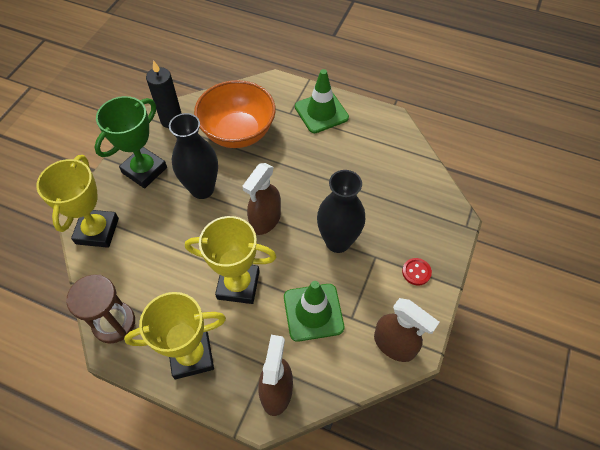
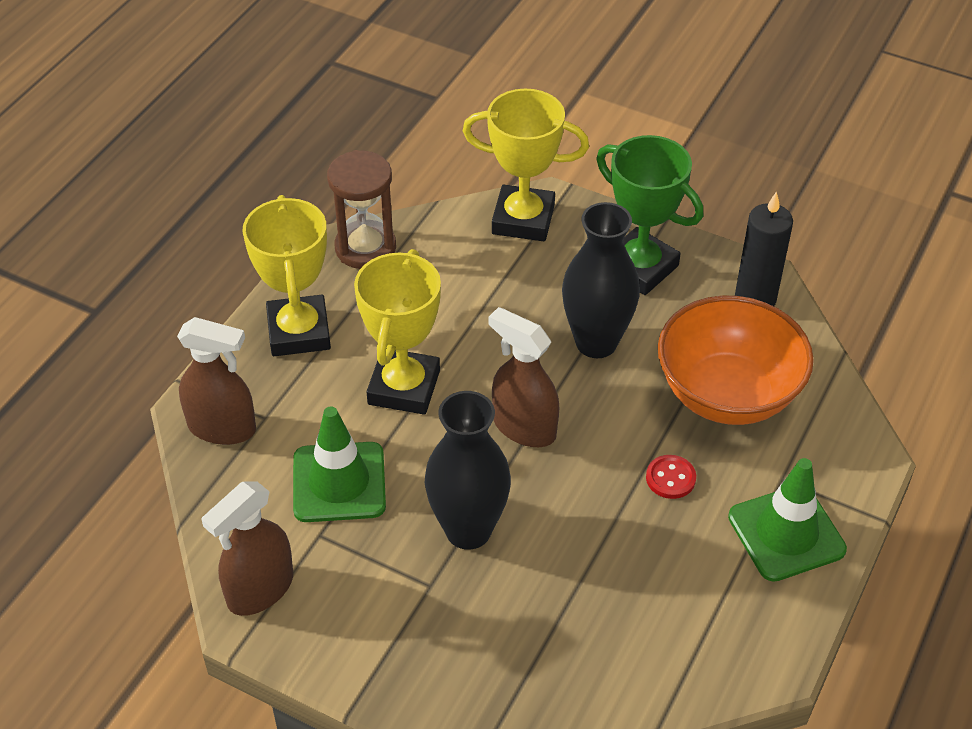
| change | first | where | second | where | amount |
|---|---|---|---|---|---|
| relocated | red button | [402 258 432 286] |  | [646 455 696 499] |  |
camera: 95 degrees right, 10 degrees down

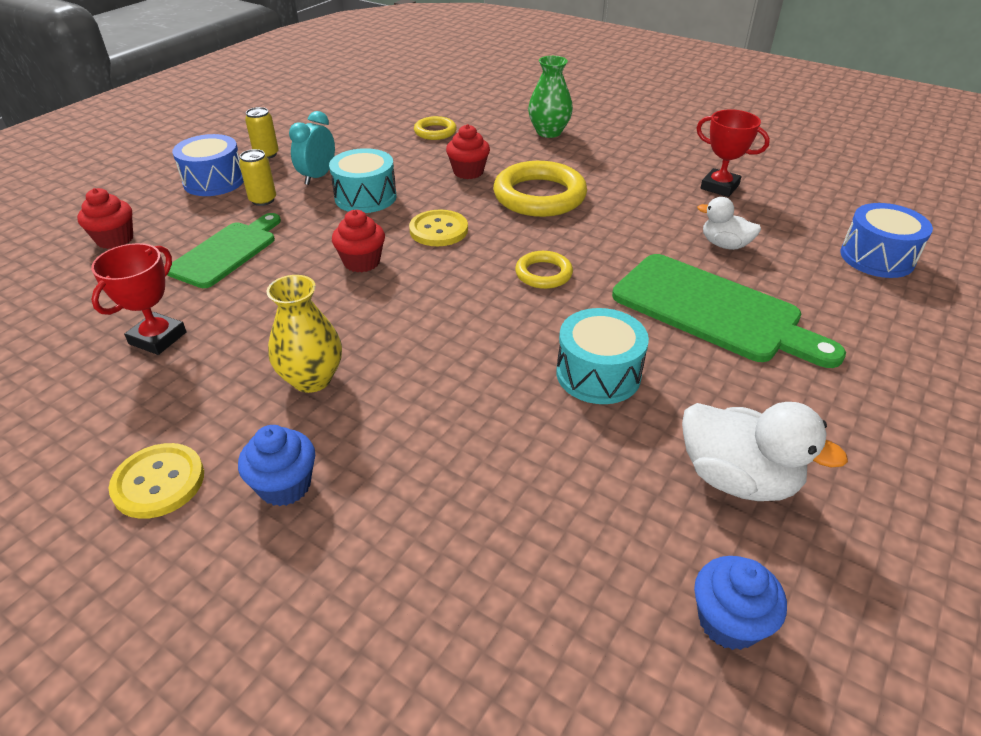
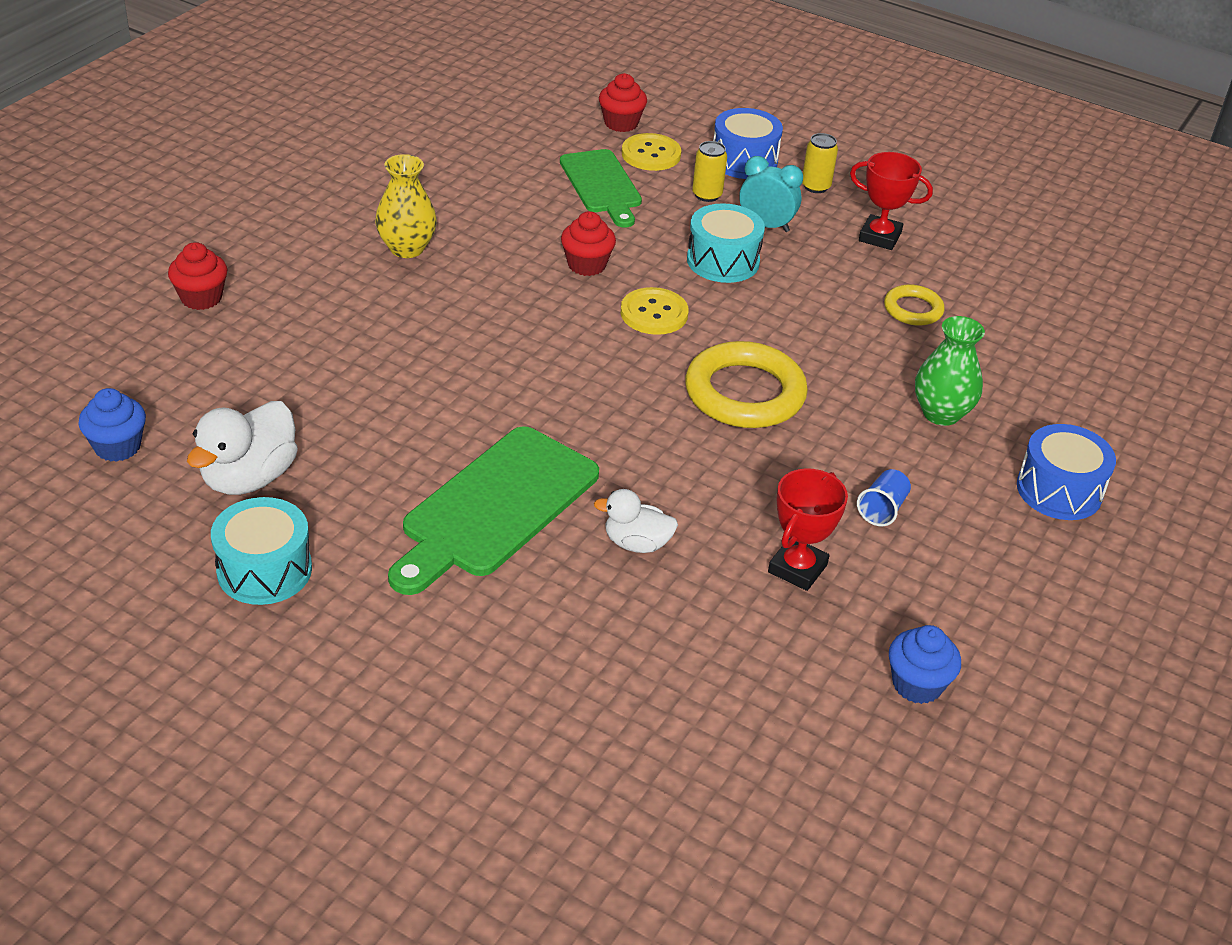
| change | first | where | second | where | amount |
|---|---|---|---|---|---|
| relocated | red cupcake | [446 124 490 179] |  | [168 242 227 310] |  |
| spun | white duck | [697 197 761 250] |  | [594 489 678 553] | 105 degrees counterclockwise |
| relocated | blue drum | [840 203 933 278] |  | [1017 424 1116 520] |  |
| spun | green cutting board | [167 213 281 288] |  | [560 149 642 228] | 45 degrees clockwise |
| relocated | red trophy | [91 243 187 355] |  | [850 152 933 250] |  |
| missing | yellow ring | [515 251 573 289] |  |  |  |
| relocated | turquoise drum | [556 308 649 404] |  | [211 497 312 605] |  |
| relocated | blue cupcake | [238 425 315 506] |  | [889 625 961 704] |  |
| relocated | yellow button | [108 443 204 519] |  | [622 133 681 171] |  |
| appeared |  |  | blue cup | [857 469 911 526] |  |
camera: 85 degrees right, 0 degrees up

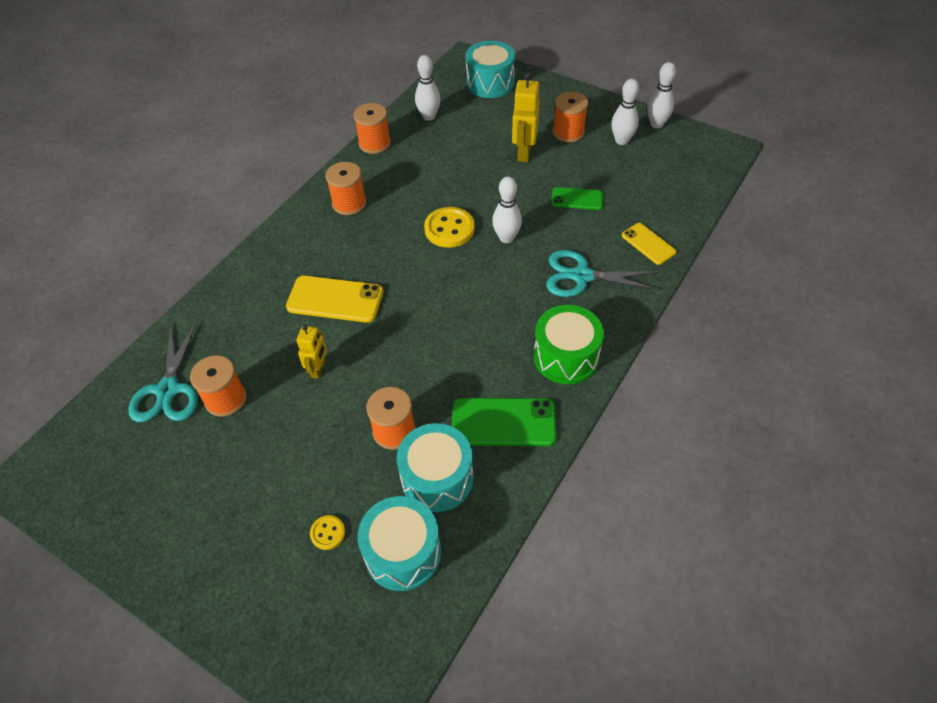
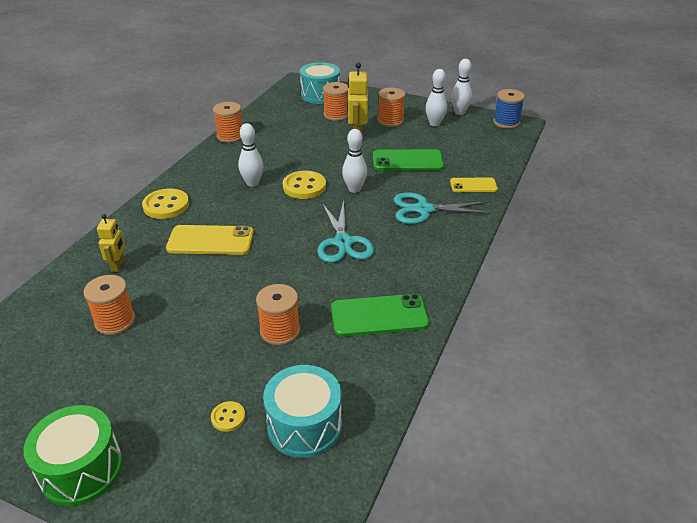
| change | first | where | second | where | amount |
|---|---|---|---|---|---|
| relocated | white bowling pin | [415 55 441 121] |  | [238 123 263 187] |  |
| relocated | orange spool | [326 162 366 215] |  | [323 82 349 121] |  |
| size | green phone | [551 187 603 210] |  | [373 149 444 171] | x1.62 |
| spun | yellow phone | [622 223 677 265] |  | [450 178 498 192] | 45 degrees counterclockwise |
| relocated | green drum | [534 305 604 384] |  | [23 405 123 506] |  |
| relocated | turquoise scissors | [128 321 198 422] |  | [317 200 374 263] |  |
| relocated | yellow robot | [297 325 327 379] |  | [97 214 125 272] |  |
| missing | turquoise drum | [397 423 473 512] |  |  |  |
| appeared |  |  | blue spool | [493 89 525 129] |  |
| appeared |  |  | yellow button | [142 189 189 219] |  |
camera: 10 degrees left, 15 degrees down

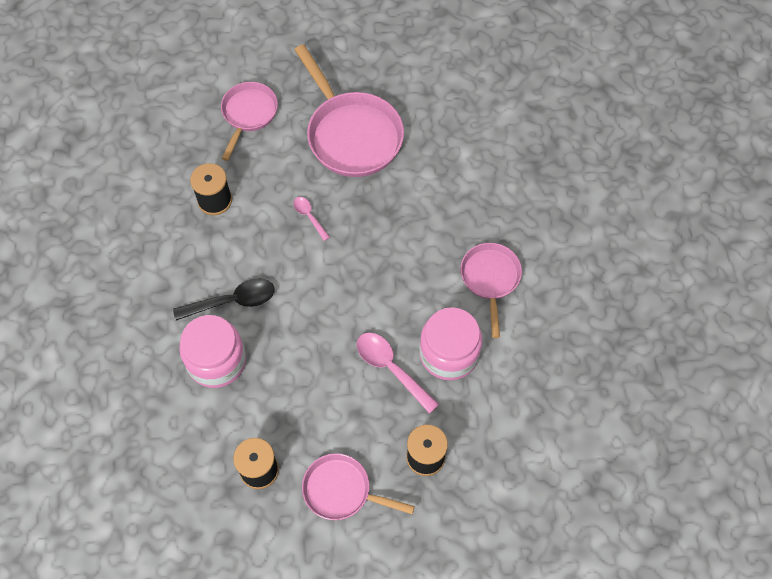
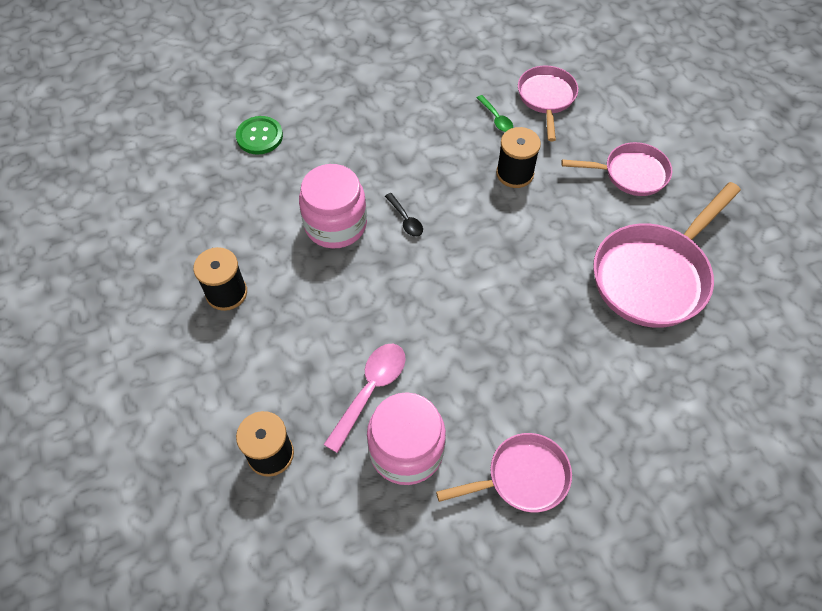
| change | first | where | second | where | amount |
|---|---|---|---|---|---|
| missing | pink spoon | [293 197 330 241] |  |  |  |
| size | black spoon | [173 278 275 321] |  | [385 193 423 237] | x0.56 |
| relocated | pink pan | [302 453 415 520] |  | [518 66 578 141] |  |
| appeared |  |  | green spoon | [477 95 513 132] |  |
| appeared |  |  | green button | [236 116 283 155] |  |
camera: 75 degrees right, 5 degrees down

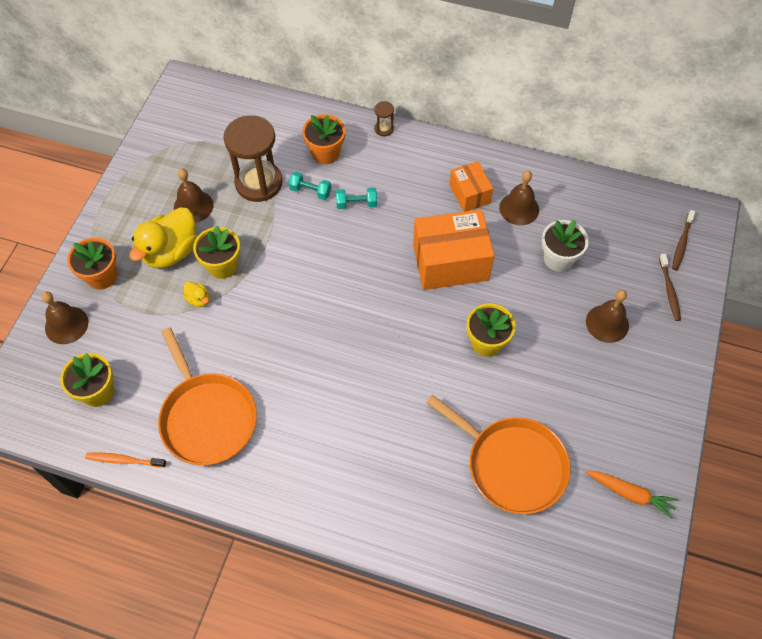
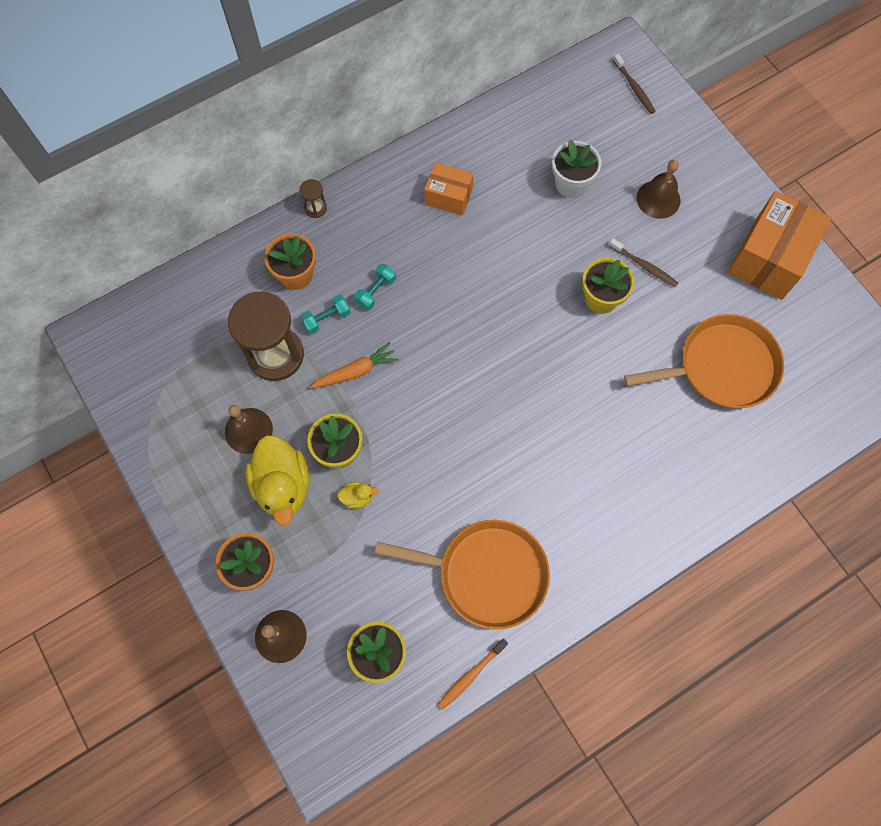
| change | first | where | second | where | amount |
|---|---|---|---|---|---|
| missing | brown bell | [499 171 539 225] |  |  |  |
| relocated | orange box | [413 209 495 290] |  | [728 191 832 300] |  |
| relocated | brown toothbrush | [659 254 681 321] |  | [609 238 678 287] |  |
| relocated | orange carrot | [586 471 678 519] |  | [309 342 398 389] |  |
camera: 50 degrees left, 10 degrees up

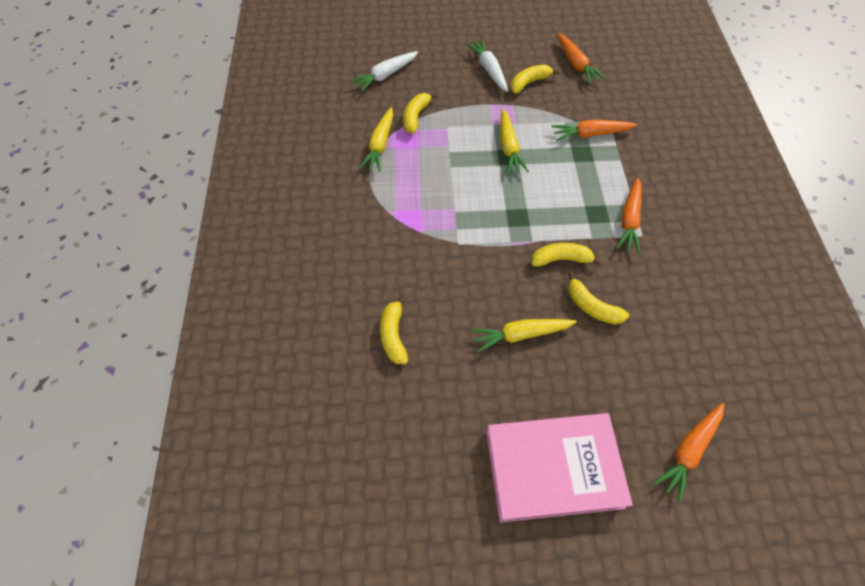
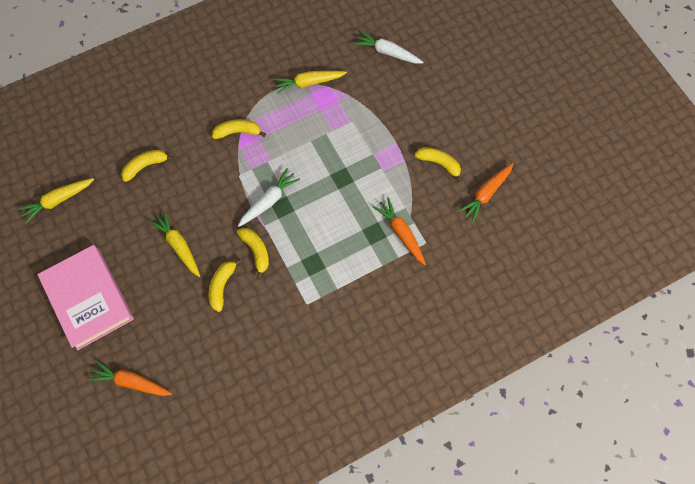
| change | first | where | second | where | amount |
|---|---|---|---|---|---|
| relocated | white carrot | [466 39 508 92] |  | [238 168 300 227] |  |
| relocated | yellow banana | [403 92 437 134] |  | [212 119 266 139] |  |
| relocated | yellow carrot | [500 109 529 174] |  | [18 178 94 224] |  |
| missing | orange carrot | [617 178 642 254] |  |  |  |
camera: 65 degrees right, 10 degrees up

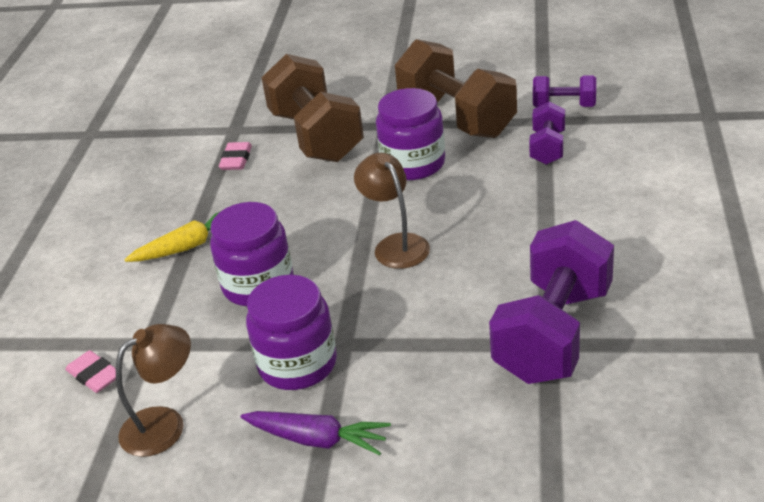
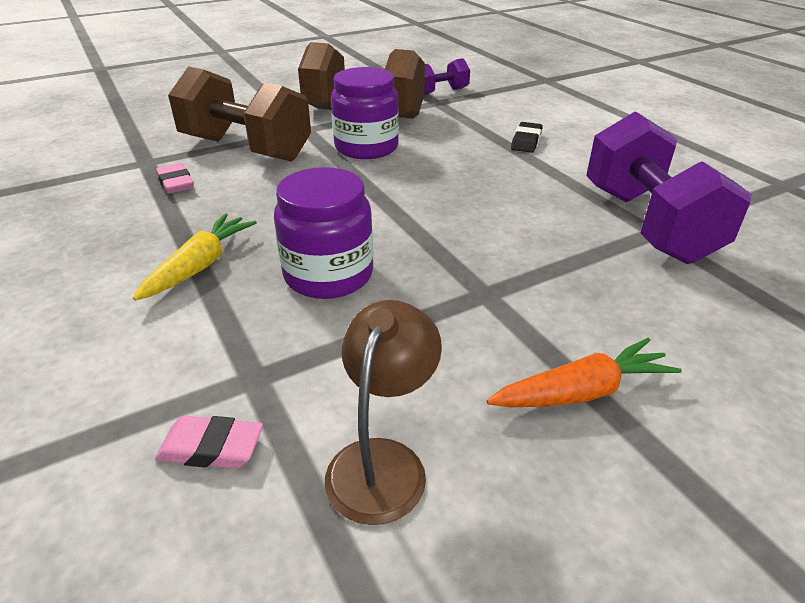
| change | first | where | second | where | amount |
|---|---|---|---|---|---|
| missing | purple dumbbell | [529 102 565 165] |  |  |  |
| missing | brown lamp | [354 153 430 269] |  |  |  |
| missing | purple jar | [246 275 337 390] |  |  |  |
| colour | purple carrot | [241 411 391 455] | orange carrot | [486 338 682 407] |  |
| appeared |  |  | black eraser | [511 122 543 153] |  |
camera: 40 degrees left, 0 degrees up

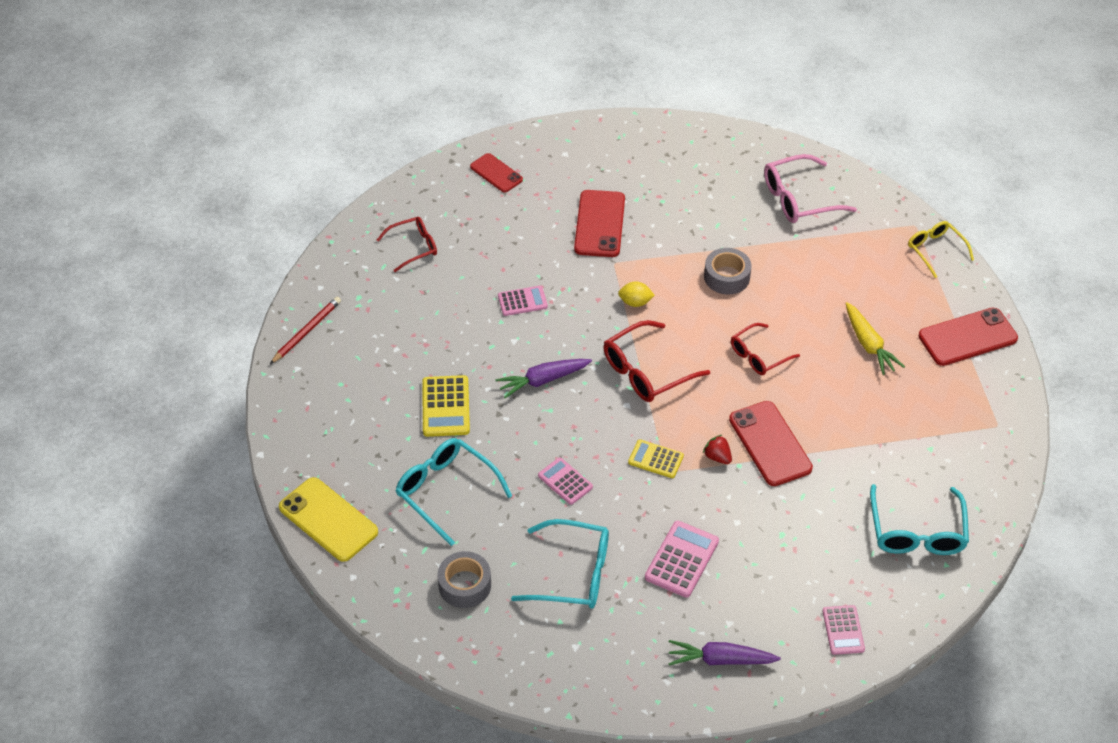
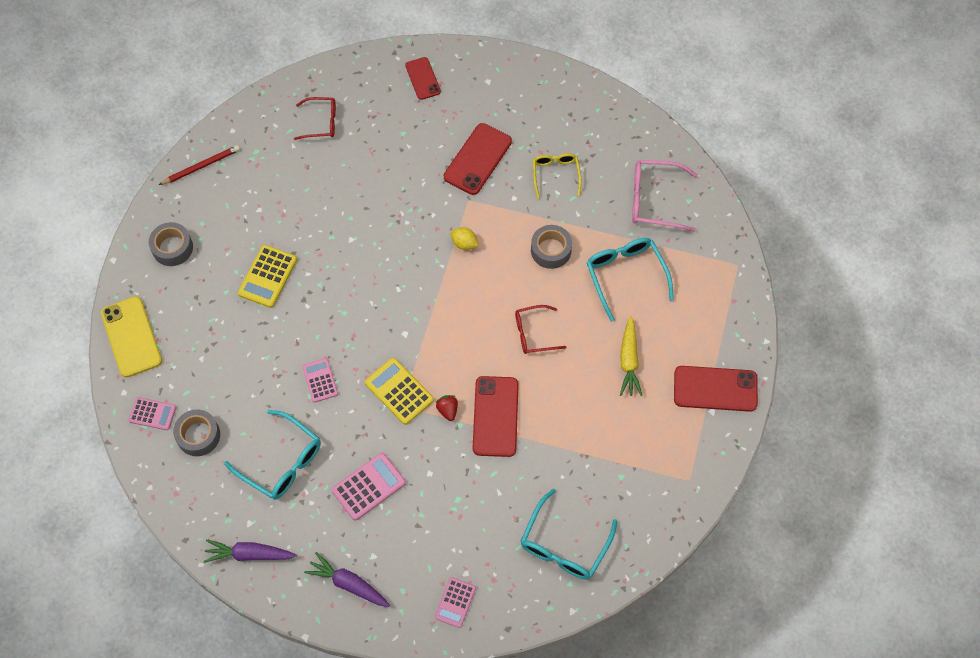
| change | first | where | second | where | amount |
|---|---|---|---|---|---|
| relocated | yellow glasses | [908 221 974 278] |  | [533 153 581 199] |  |
| relocated | pink calculator | [498 286 548 316] |  | [128 397 176 430] |  |
| missing | red glasses | [603 320 710 402] |  |  |  |
| relocated | purple carrot | [495 359 592 398] |  | [203 539 297 563] |  |
| relocated | turquoise glasses | [395 438 512 546] |  | [586 238 674 322] |  |
| size | yellow calculator | [628 440 684 478] |  | [365 358 434 425] | x1.50 |
| appeared |  |  | grey tape | [149 222 193 266] |  |
camera: 25 degrees right, 15 degrees up

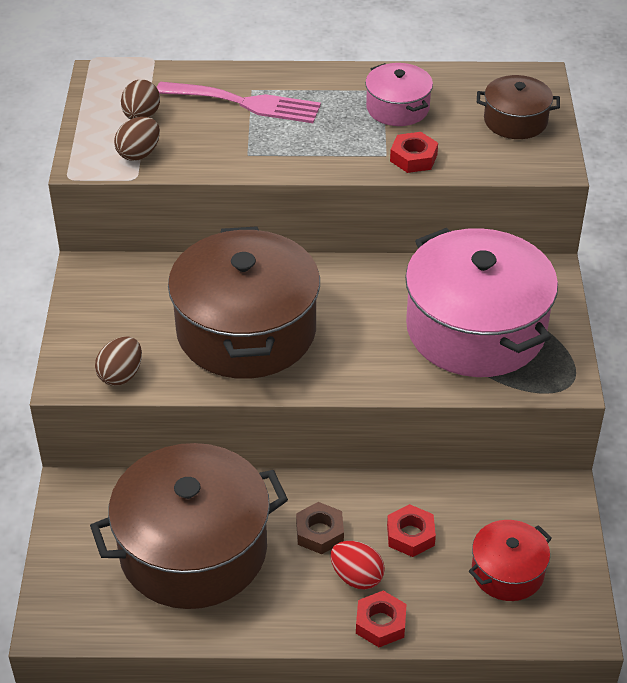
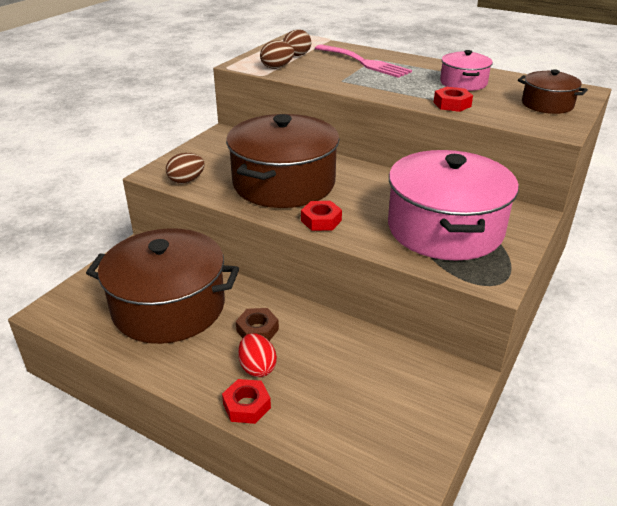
| change | first | where | second | where | amount |
|---|---|---|---|---|---|
| relocated | red nut | [387 504 436 557] |  | [301 201 342 231] |  |
| missing | red pot | [469 520 552 601] |  |  |  |
camera: 30 degrees right, 10 degrees down

